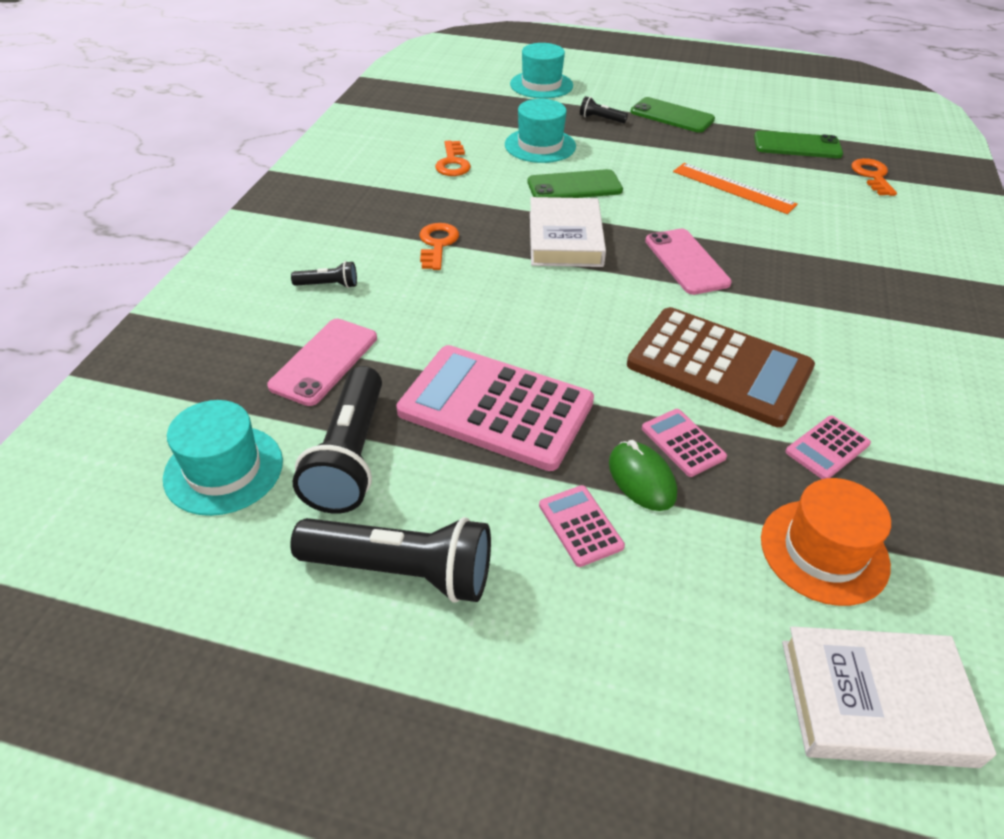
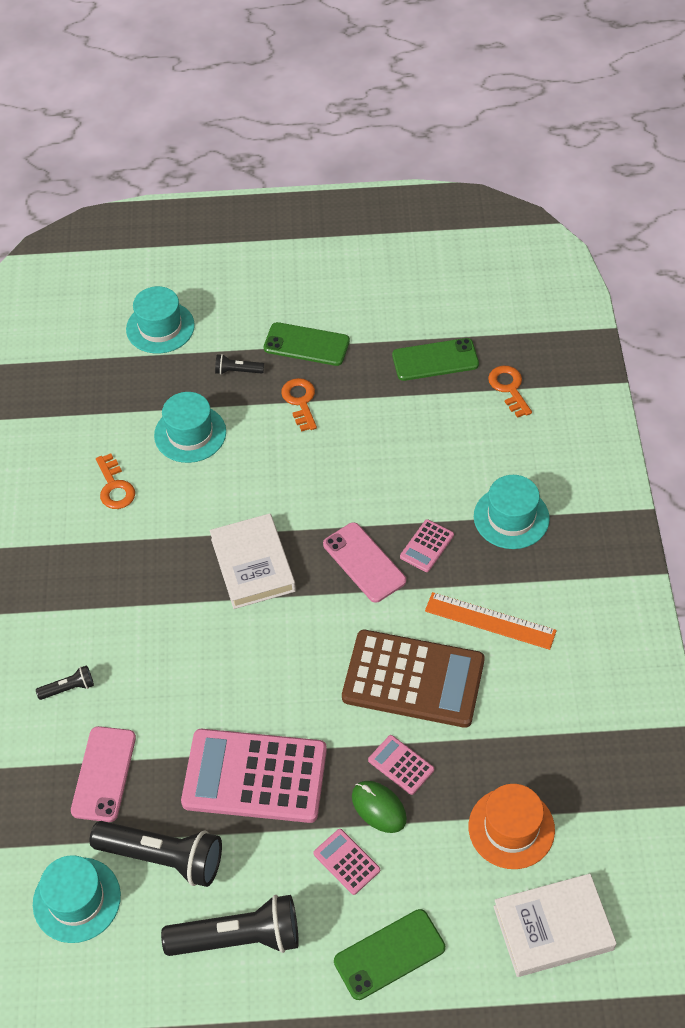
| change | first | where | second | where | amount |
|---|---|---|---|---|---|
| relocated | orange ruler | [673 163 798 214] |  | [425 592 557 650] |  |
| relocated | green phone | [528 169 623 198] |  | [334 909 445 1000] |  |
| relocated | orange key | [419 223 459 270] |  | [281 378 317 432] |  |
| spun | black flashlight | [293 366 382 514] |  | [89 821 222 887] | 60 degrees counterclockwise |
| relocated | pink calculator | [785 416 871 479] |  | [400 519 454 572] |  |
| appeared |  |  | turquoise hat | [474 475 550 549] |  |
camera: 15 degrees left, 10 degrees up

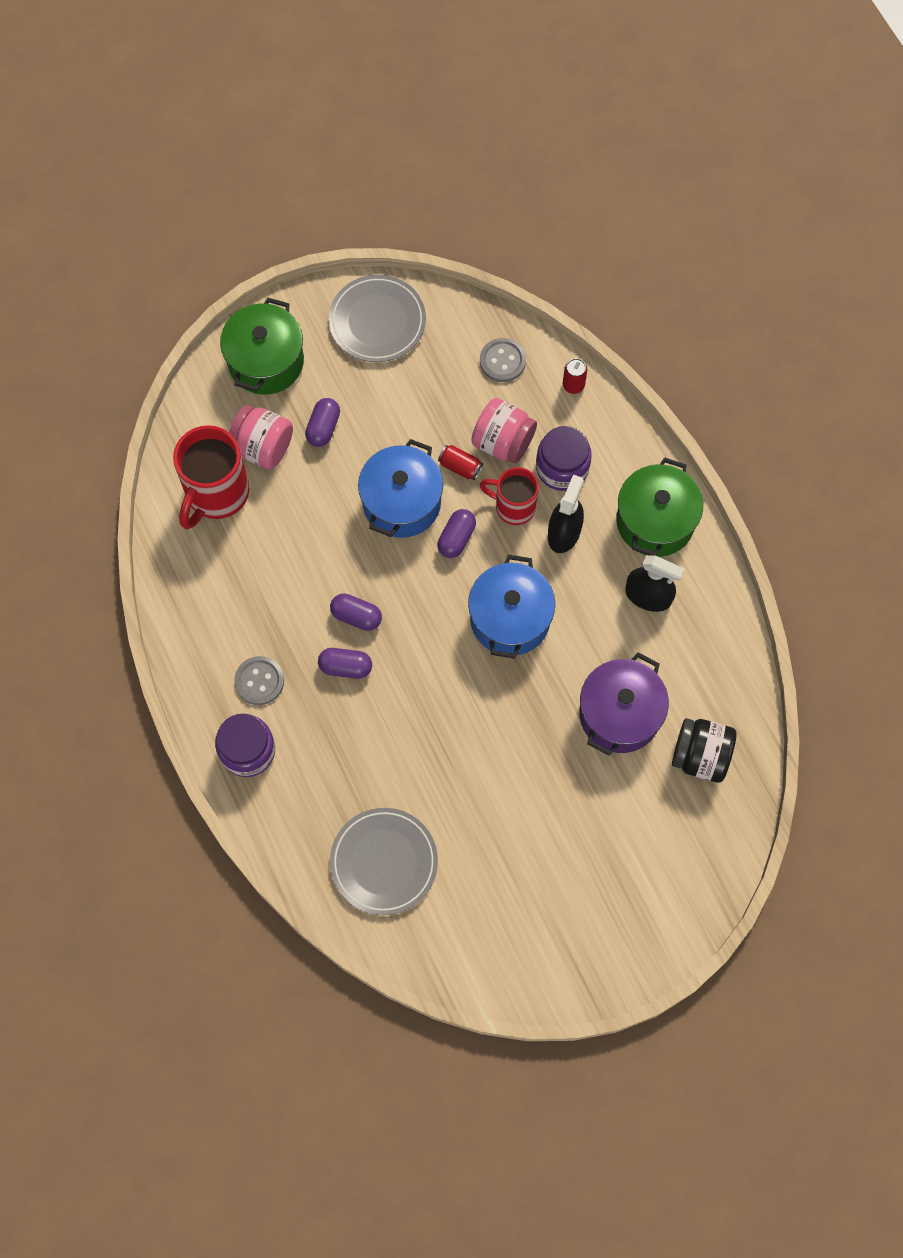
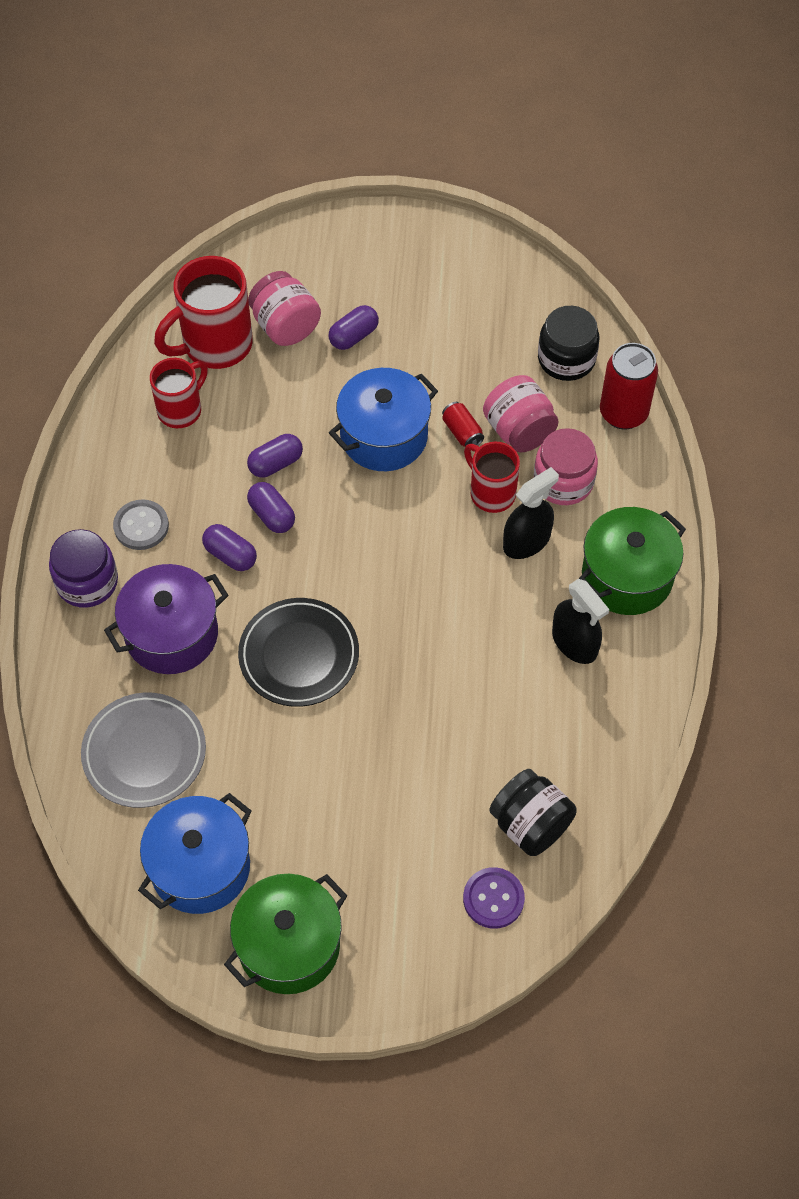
| change | first | where | second | where | amount |
|---|---|---|---|---|---|
| missing | grey plate | [329 275 426 362] |  |  |  |
| relocated | green pot | [220 298 304 395] |  | [224 874 348 994] |  |
| exchanged | grey button | [480 338 526 382] | black jar | [538 306 599 381] |  |
| size | red can | [563 358 587 394] |  | [600 343 658 430] | x1.94 |
| colour | purple jar | [536 426 592 491] | pink jar | [534 428 598 505] |  |
| relocated | purple capsule | [437 509 476 558] |  | [247 434 303 478] |  |
| relocated | blue pot | [468 555 555 659] |  | [138 793 252 914] |  |
| relocated | purple pot | [579 652 669 756] |  | [104 564 228 674] |  |
| appeared |  |  | red mug | [150 358 208 428] |  |
| appeared |  |  | black plate | [238 598 359 707] |  |
| appeared |  |  | purple button | [463 867 525 929] |  |
camera: 30 degrees right, 10 degrees down

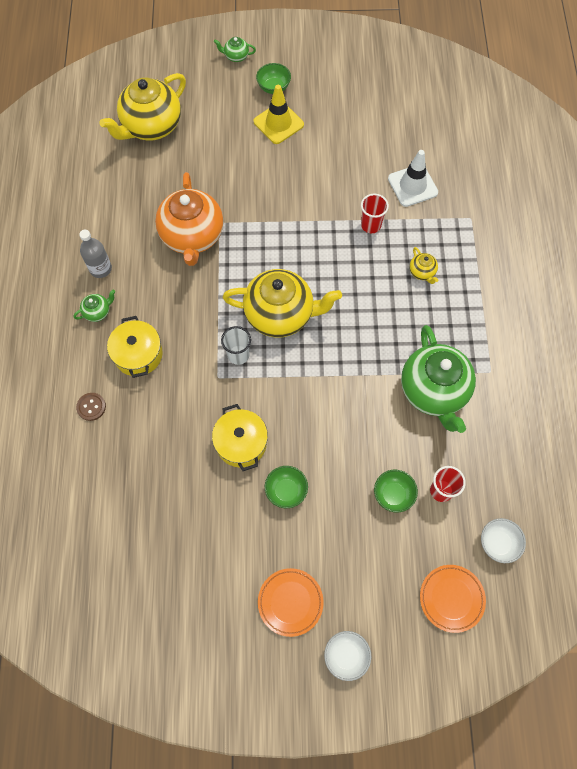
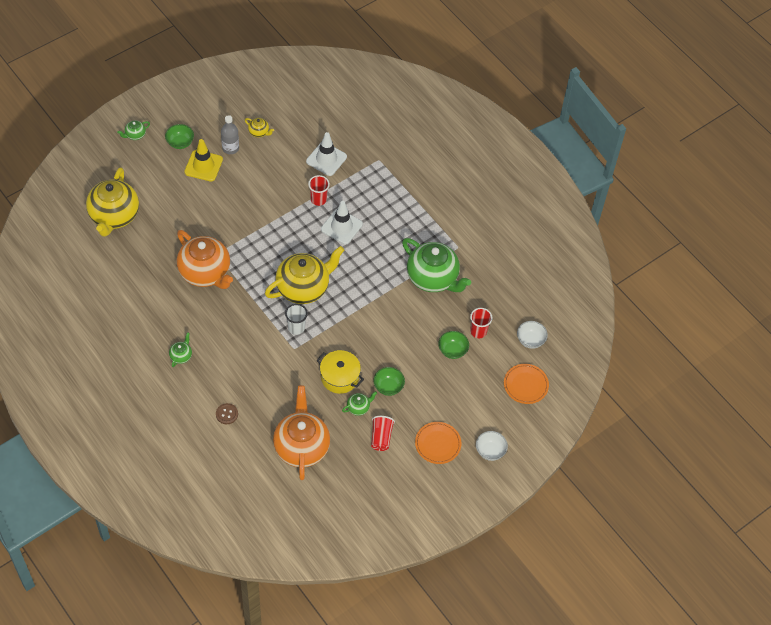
| change | first | where | second | where | amount |
|---|---|---|---|---|---|
| relocated | grey bottle | [79 230 112 278] |  | [221 115 239 154] |  |
| relocated | yellow teapot | [409 247 438 284] |  | [245 118 274 137] |  |
| missing | yellow pot | [107 316 163 378] |  |  |  |
| appeared |  |  | white traffic cone | [321 201 363 245] |  |
| appeared |  |  | orange teapot | [273 385 330 480] |  |
| appeared |  |  | green teapot | [342 391 377 416] |  |
| appeared |  |  | red cup | [371 416 395 451] |  |
camera: 40 degrees left, 10 degrees down

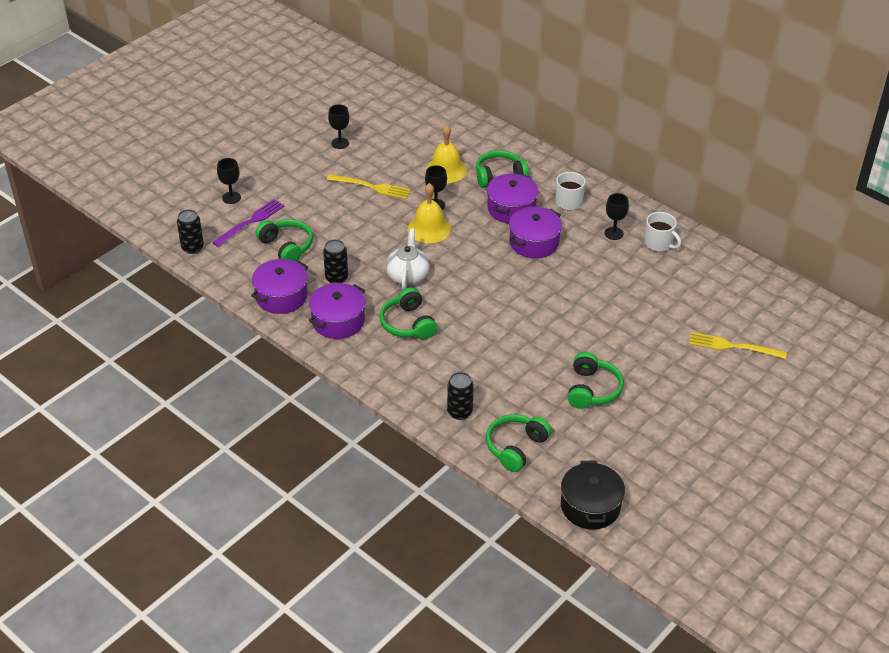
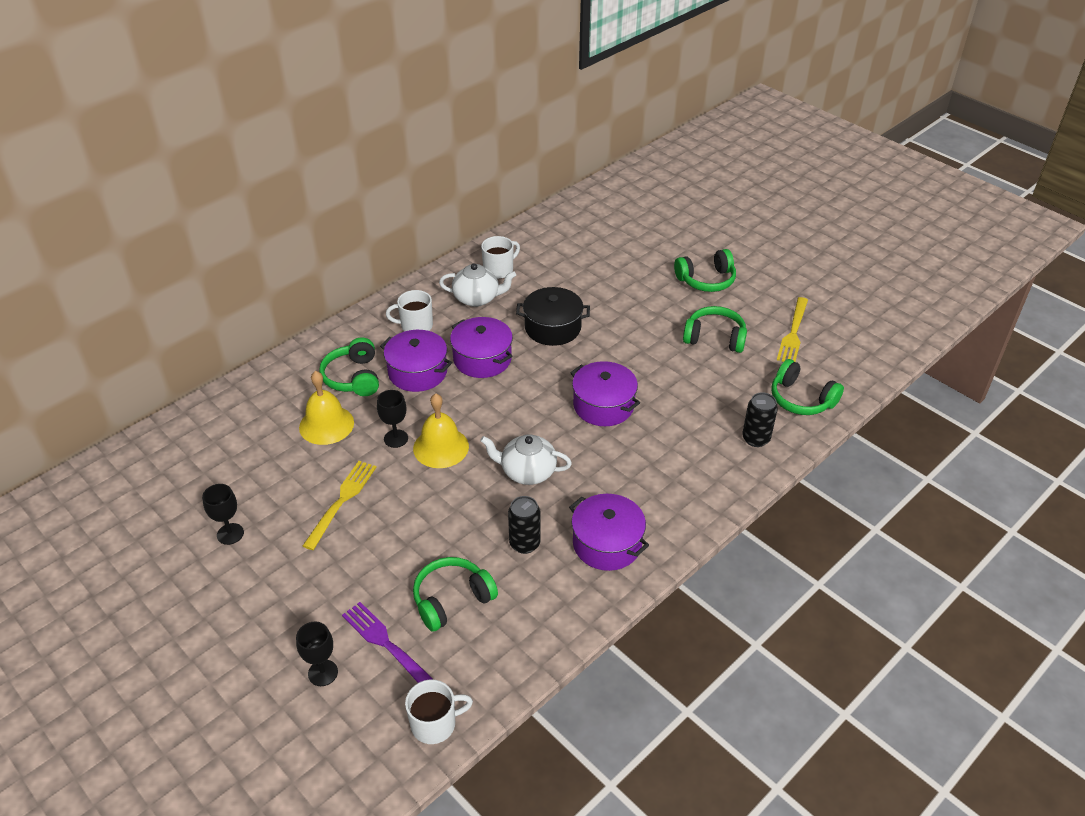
| change | first | where | second | where | amount |
|---|---|---|---|---|---|
| exchanged | black goblet | [605 193 629 240] | white teapot | [439 263 516 307] |  |
| exchanged | black can | [177 209 204 254] | white mug | [405 680 473 744] |  |
| relocated | purple pot | [251 259 308 314] |  | [570 361 640 426] |  |
| relocated | green headphones | [379 287 437 339] |  | [674 249 736 292] |  |
| relocated | yellow fork | [689 332 787 359] |  | [777 297 808 362] |  |
| relocated | black pot | [561 461 625 530] |  | [516 287 590 346] |  |
camera: 85 degrees left, 0 degrees up

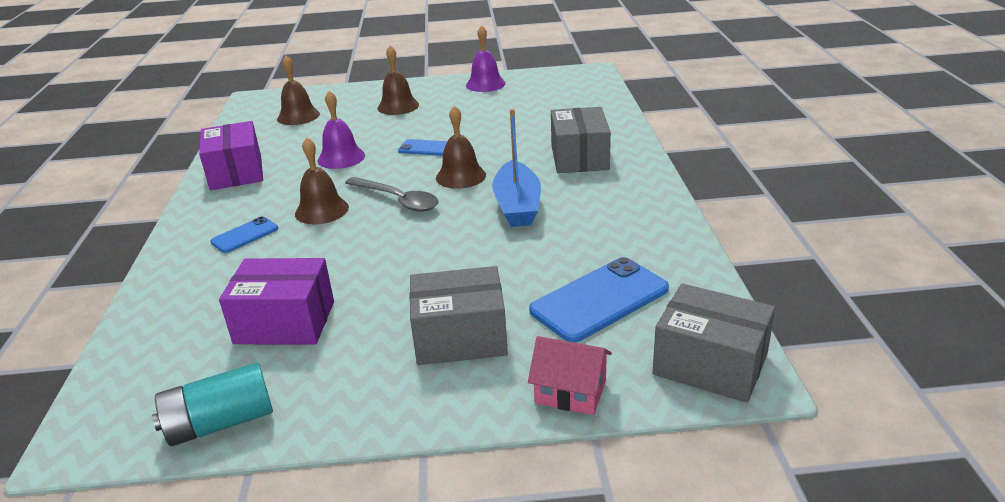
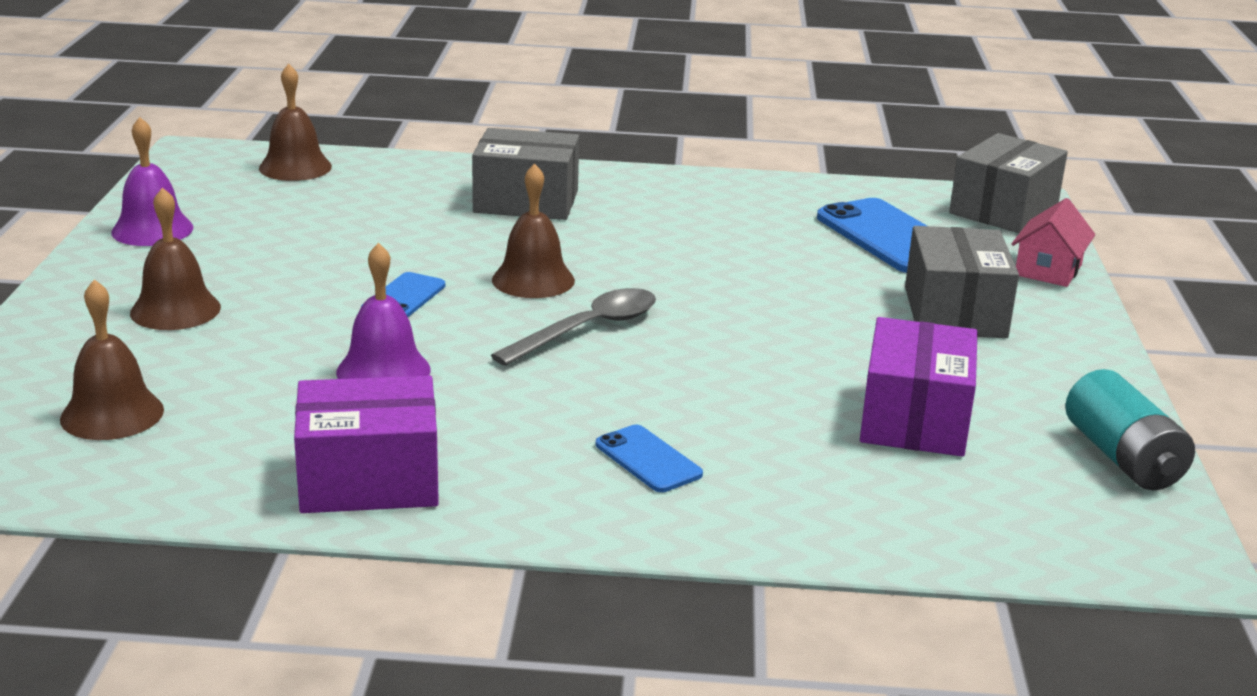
| change | first | where | second | where | amount |
|---|---|---|---|---|---|
| missing | blue boat | [492 109 541 227] |  |  |  |
| relocated | brown bell | [295 137 349 225] |  | [259 64 332 181] |  |
camera: 85 degrees left, 5 degrees down

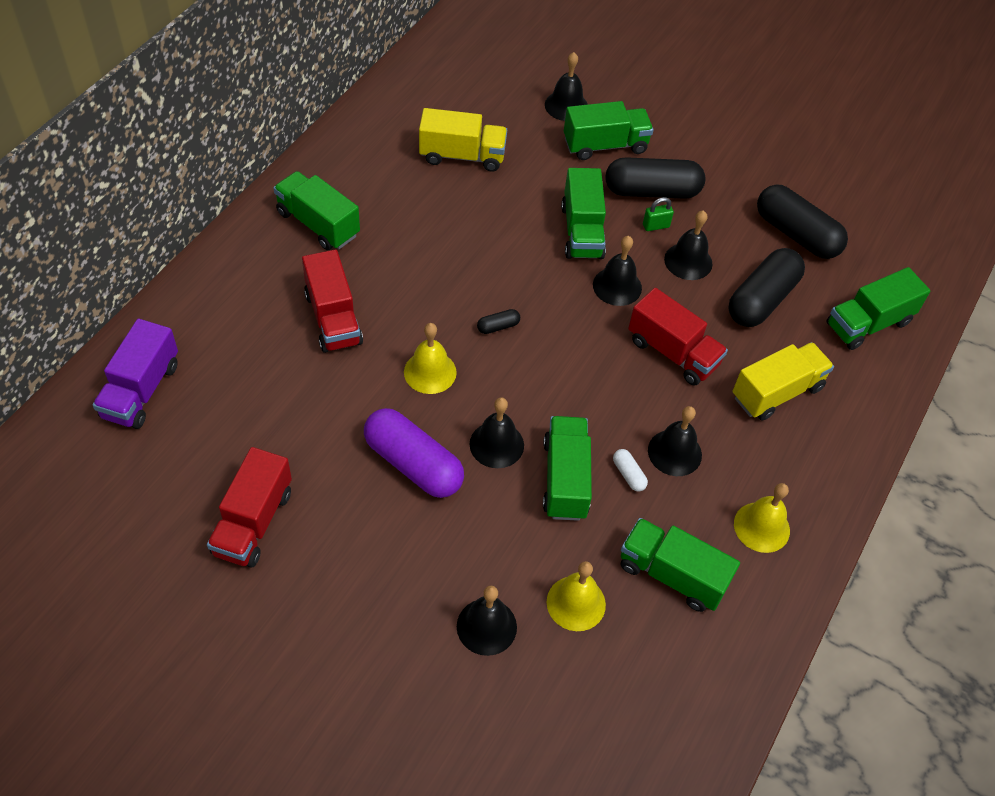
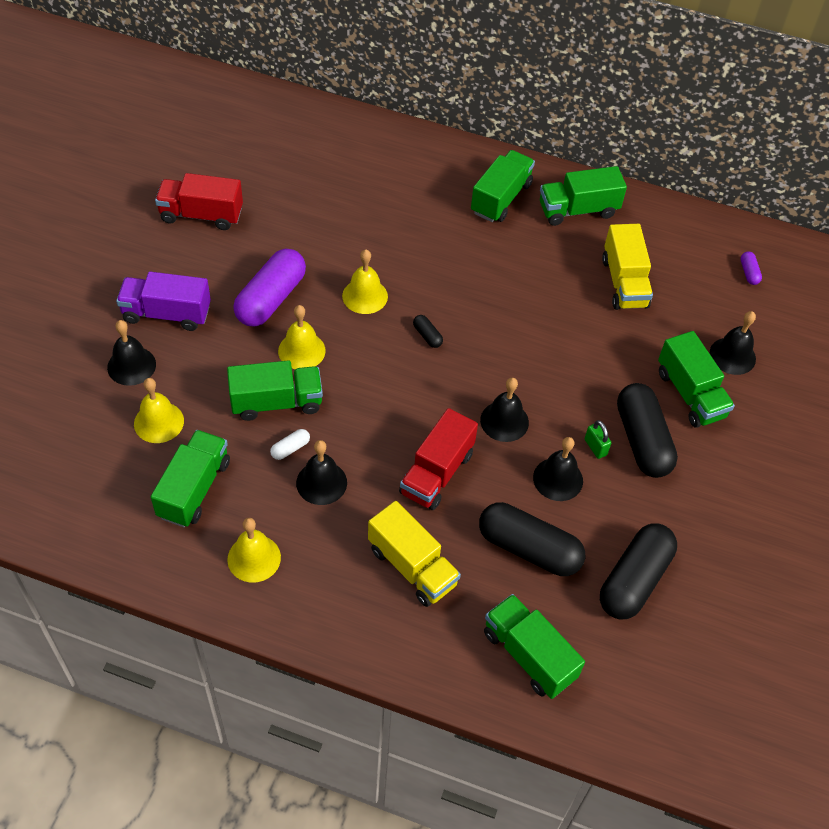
| change | first | where | second | where | amount |
|---|---|---|---|---|---|
| relocated | green truck | [561 168 606 259] |  | [540 166 627 226] |  |
| missing | red truck | [302 250 363 353] |  |  |  |
| relocated | purple truck | [93 319 178 429] |  | [116 271 211 331] |  |
| colour | black bell | [470 397 524 468] | yellow bell | [278 305 326 369] |  |
| appeared |  |  | purple capsule | [740 252 762 285] |  |
camera: 80 degrees right, 0 degrees up

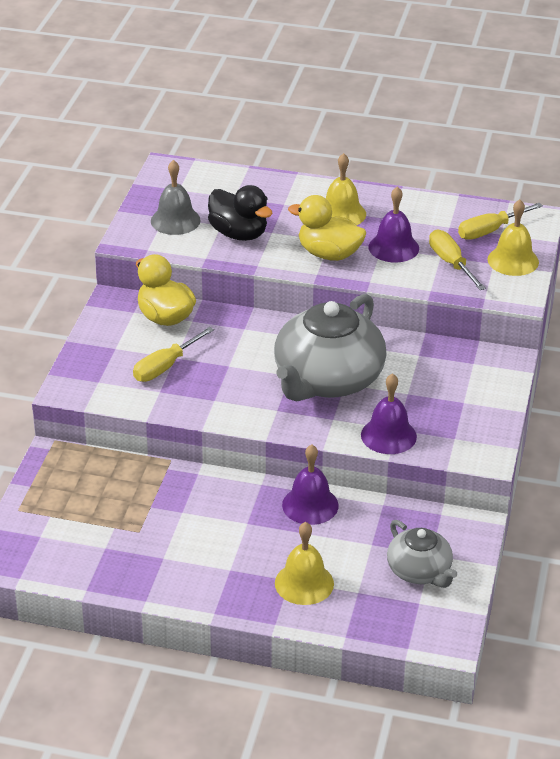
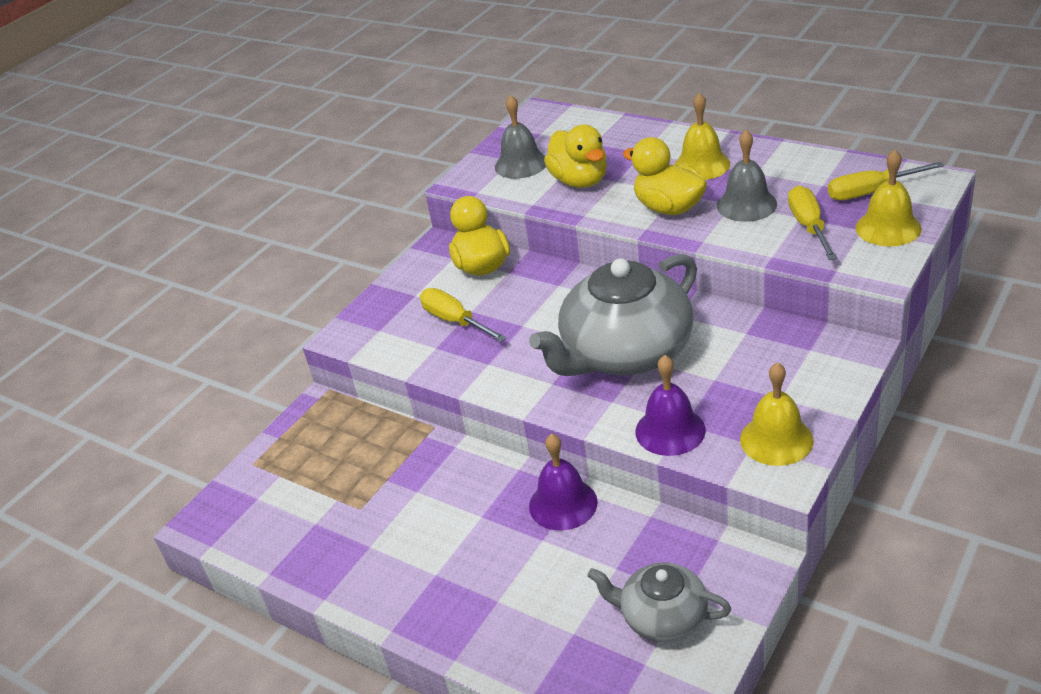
| change | first | where | second | where | amount |
|---|---|---|---|---|---|
| colour | black duck | [208 185 273 241] | yellow duck | [544 124 607 188] |  |
| colour | purple bell | [369 186 419 263] | grey bell | [717 130 777 222] |  |
| spun | yellow screwdriver | [133 327 214 382] |  | [420 288 507 342] | 75 degrees clockwise |
| spun | grey teapot | [387 520 457 588] |  | [587 562 731 642] | 120 degrees clockwise |
| relocated | yellow bell | [275 522 334 605] |  | [740 362 814 466] |  |
camera: 25 degrees right, 0 degrees up

